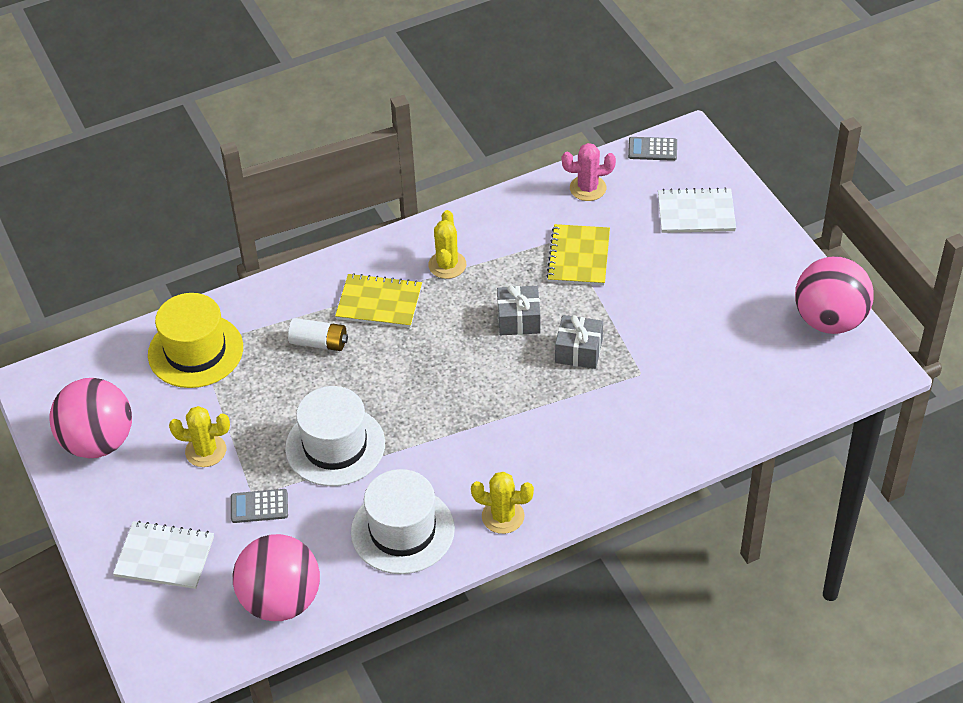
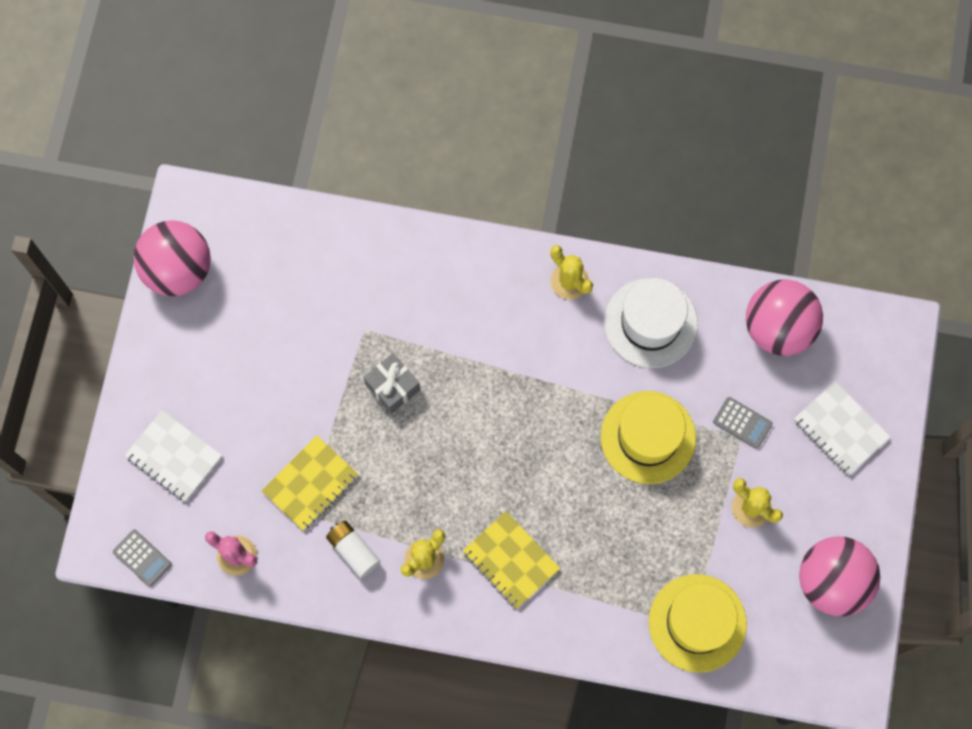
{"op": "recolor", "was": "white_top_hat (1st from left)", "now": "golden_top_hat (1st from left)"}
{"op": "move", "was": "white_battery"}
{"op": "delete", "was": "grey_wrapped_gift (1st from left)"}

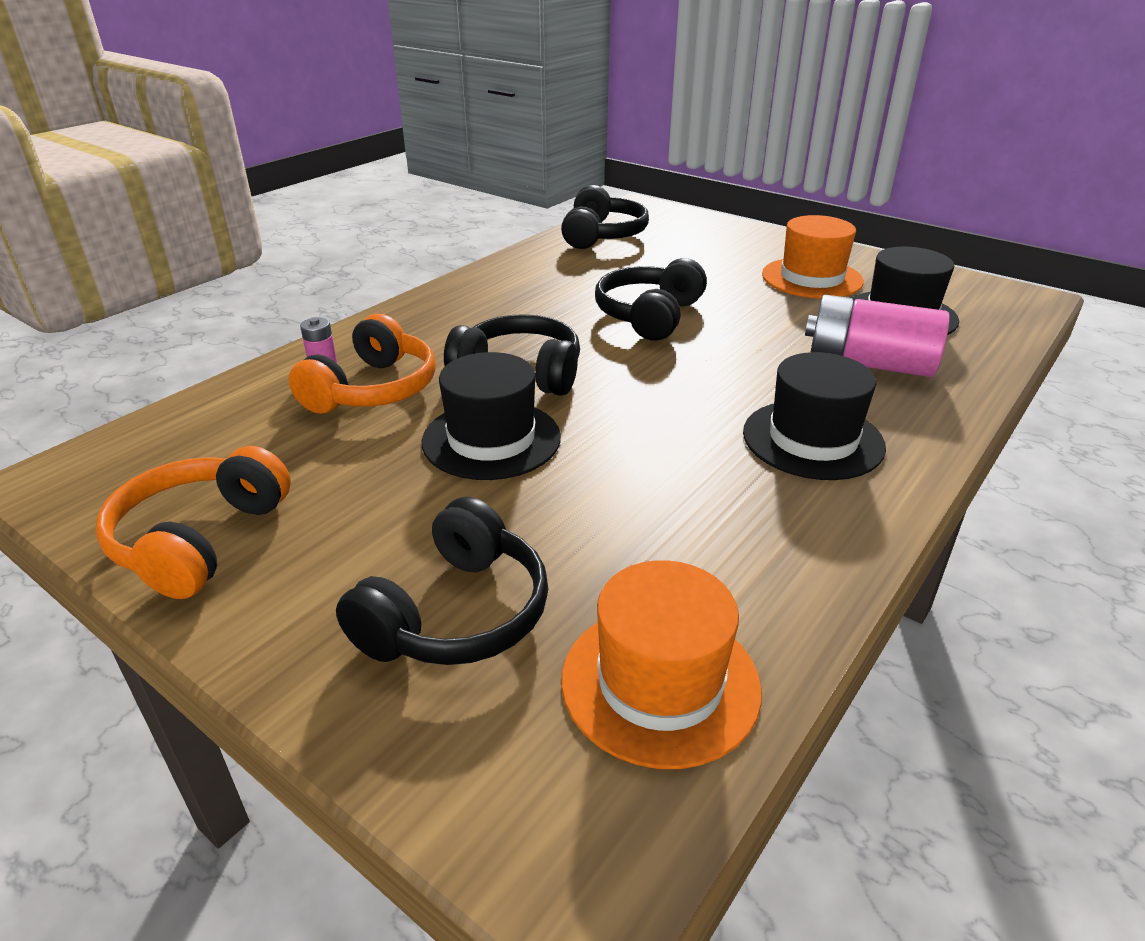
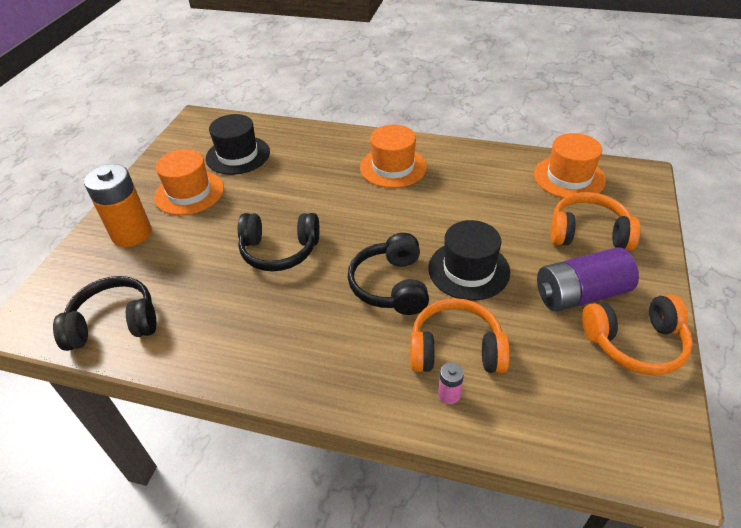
{"op": "recolor", "was": "ebony_headset (1st from left)", "now": "orange_headset (2nd from left)"}
{"op": "recolor", "was": "ebony_top_hat (2nd from left)", "now": "orange_top_hat (2nd from left)"}
{"op": "delete", "was": "rose-pink_battery (2nd from left)"}
{"op": "insert", "now": "orange_battery"}
{"op": "insert", "now": "purple_battery"}

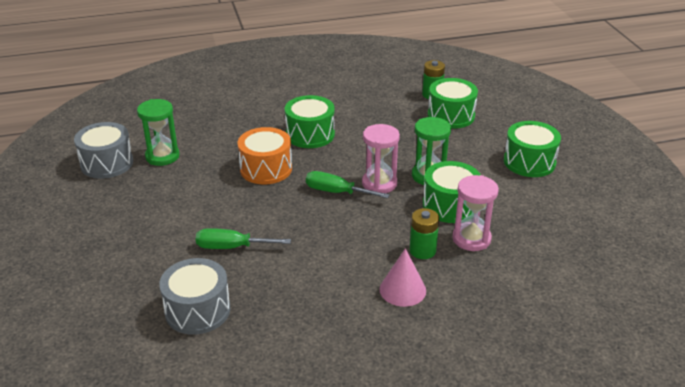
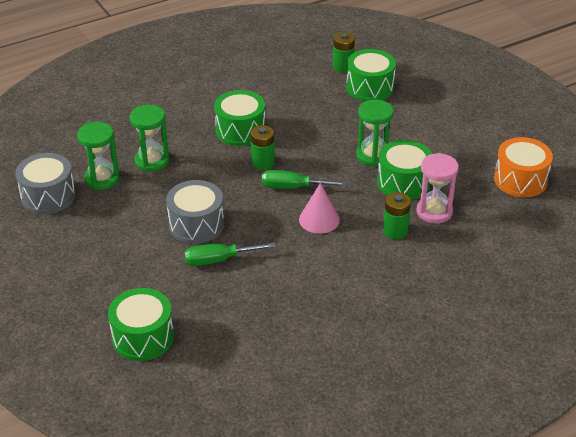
{"op": "move", "was": "grey_snare_drum (2nd from left)"}
{"op": "move", "was": "orange_snare_drum"}
{"op": "delete", "was": "rose-pink_hourglass (1st from left)"}
{"op": "move", "was": "rose-pink_solid_cone"}
{"op": "move", "was": "leaf-green_snare_drum (4th from left in the first image)", "now": "leaf-green_snare_drum (1st from left)"}
{"op": "insert", "now": "leaf-green_hourglass (2nd from left)"}
{"op": "insert", "now": "leaf-green_battery (1st from left)"}

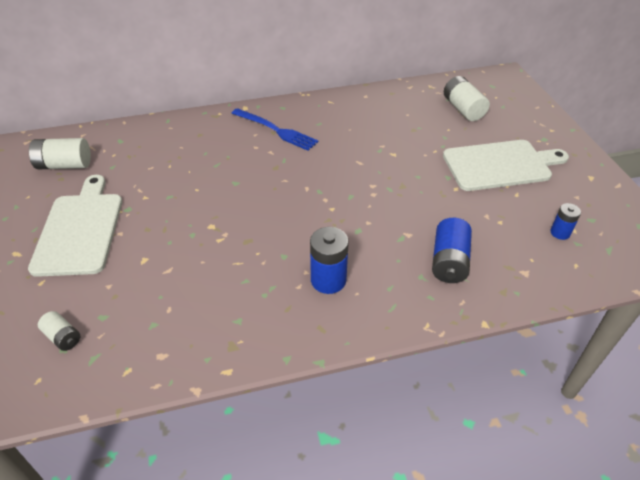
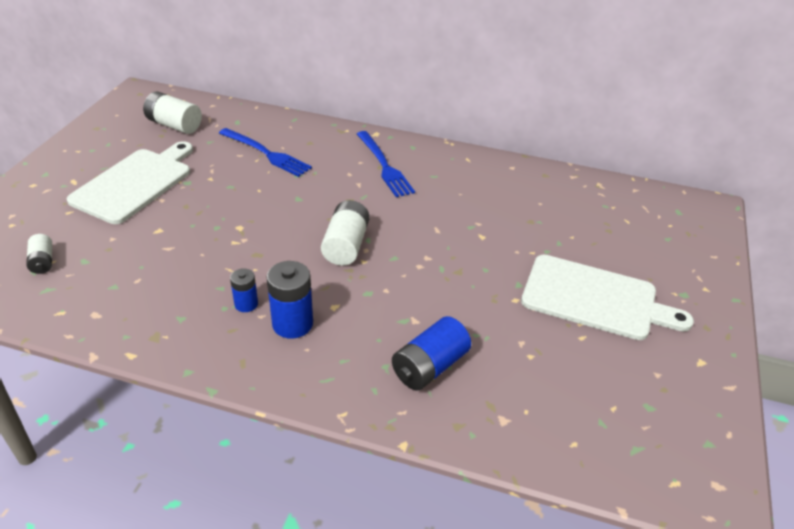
{"op": "move", "was": "white_battery (3rd from left)"}
{"op": "move", "was": "blue_battery (3rd from left in the first image)", "now": "blue_battery (1st from left)"}
{"op": "insert", "now": "blue_table_fork (1st from left)"}

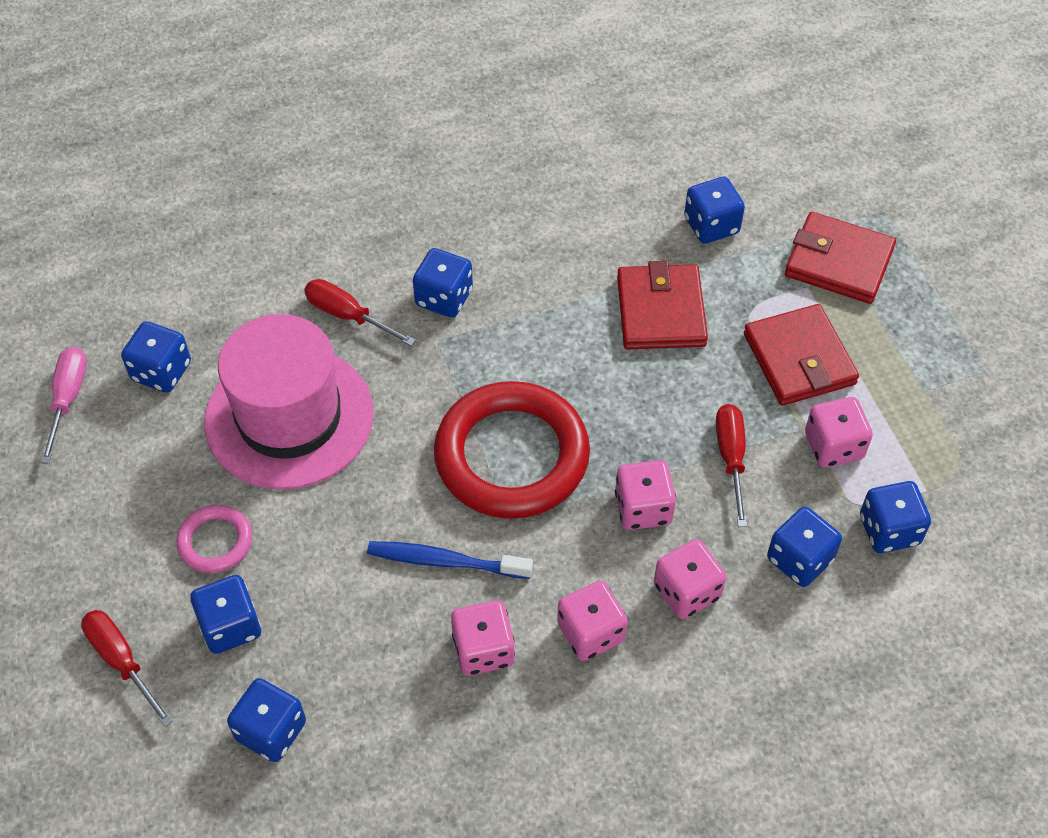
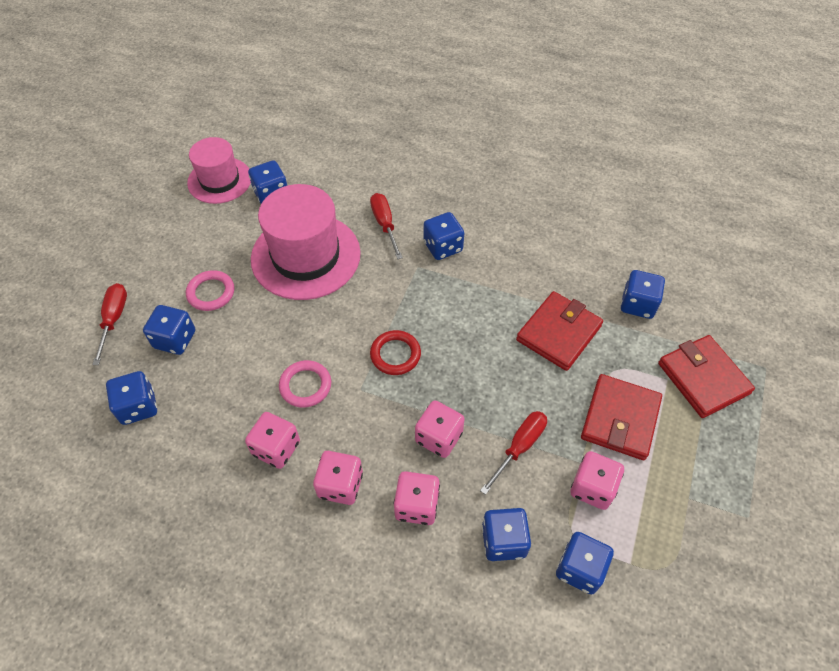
{"op": "replace", "was": "rose-pink_flat_screwdriver", "now": "rose-pink_top_hat (1st from left)"}
{"op": "replace", "was": "blue_toothbrush", "now": "rose-pink_hoop (2nd from left)"}
{"op": "resize", "was": "scarlet_hoop", "ratio": 0.47}

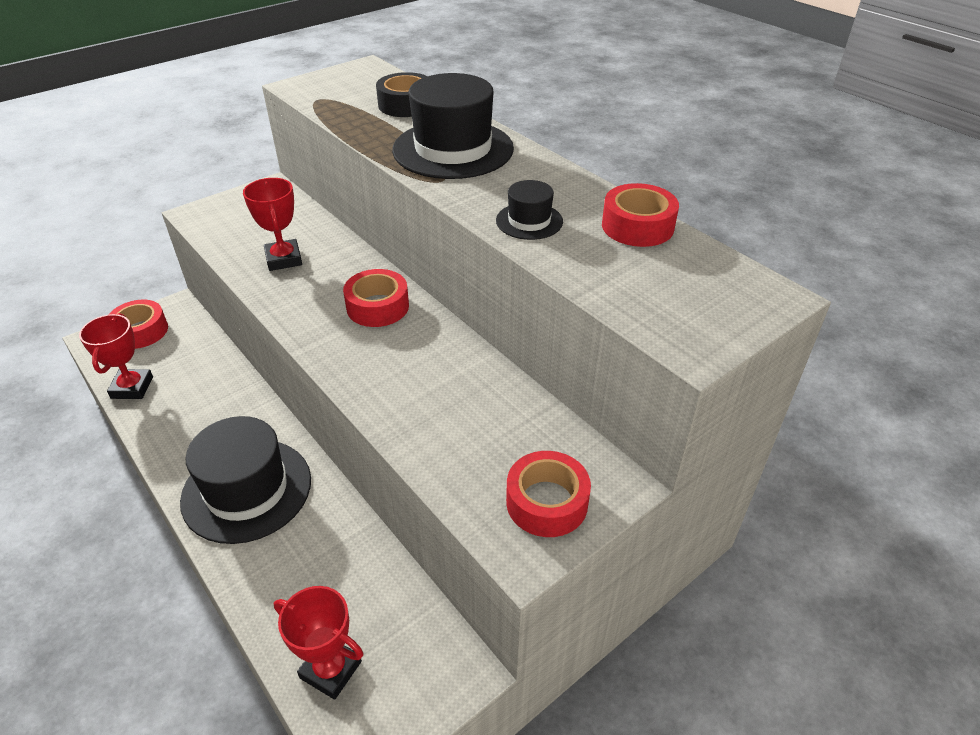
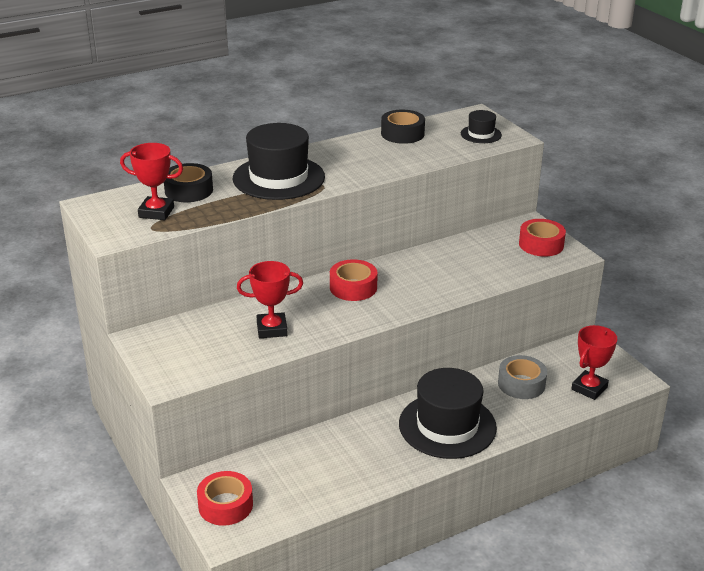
{"op": "move", "was": "scarlet_trophy (1st from left)"}
{"op": "move", "was": "ebony_top_hat (3rd from left)"}
{"op": "recolor", "was": "scarlet_tape (4th from left)", "now": "ebony_tape (2nd from left)"}
{"op": "insert", "now": "grey_tape"}

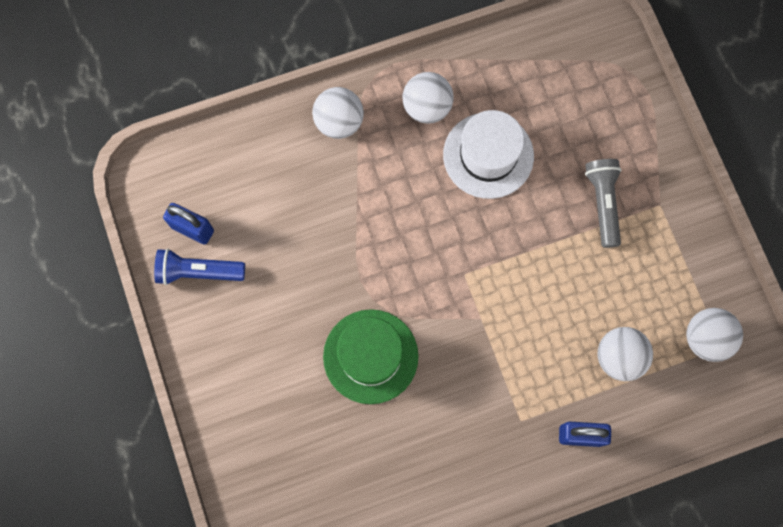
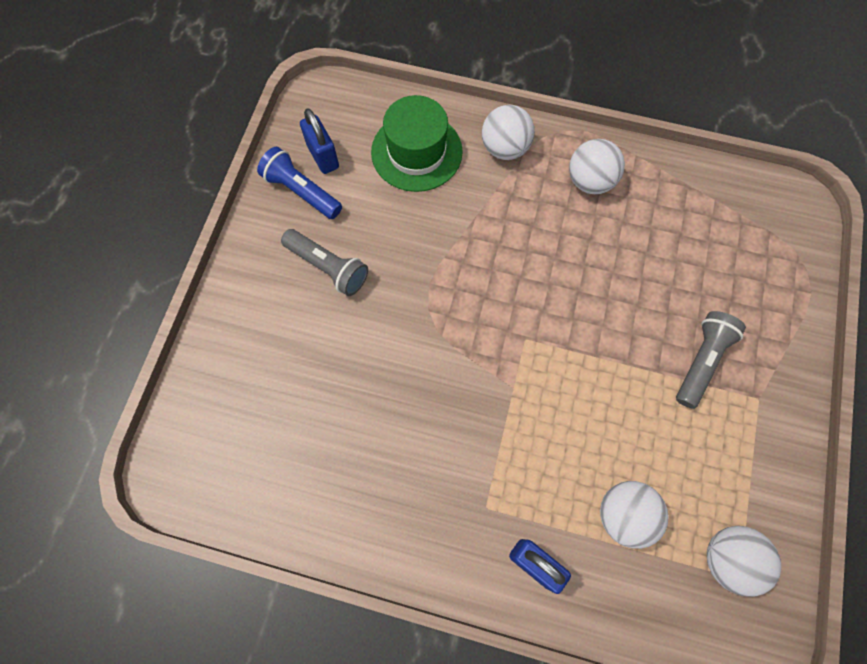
{"op": "move", "was": "leaf-green_top_hat"}
{"op": "delete", "was": "white_top_hat"}
{"op": "insert", "now": "grey_flashlight (1st from left)"}

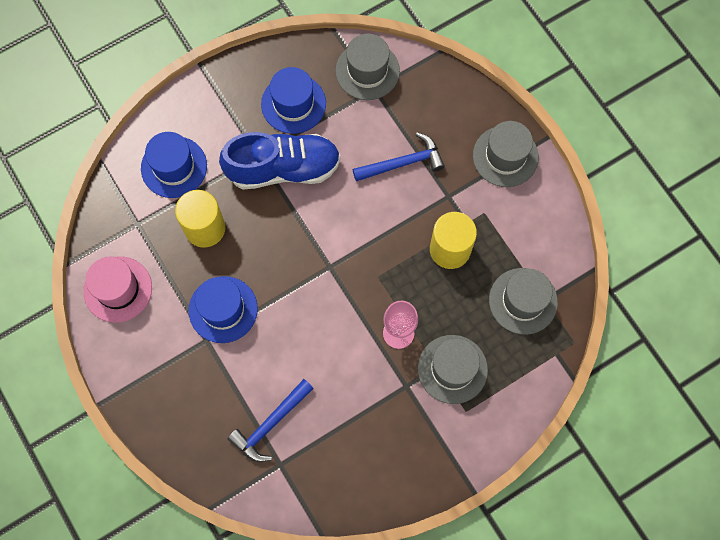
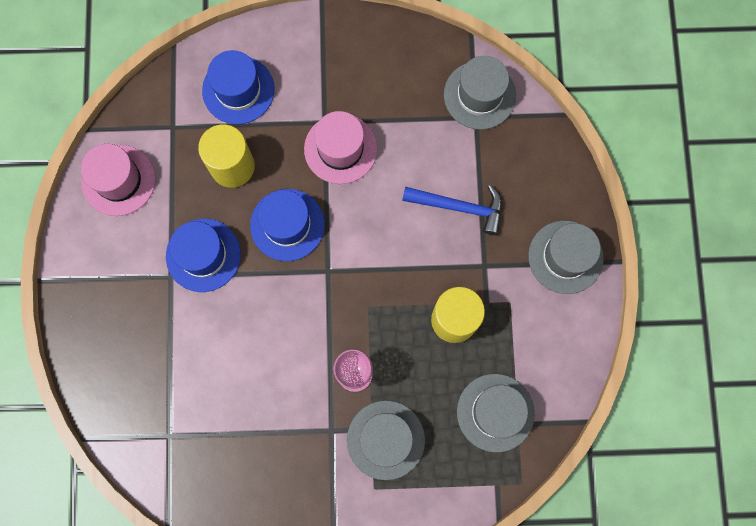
{"op": "replace", "was": "blue_shoe", "now": "rose-pink_top_hat (2nd from left)"}
{"op": "delete", "was": "blue_claw_hammer (1st from left)"}
{"op": "move", "was": "blue_top_hat (3rd from left)"}

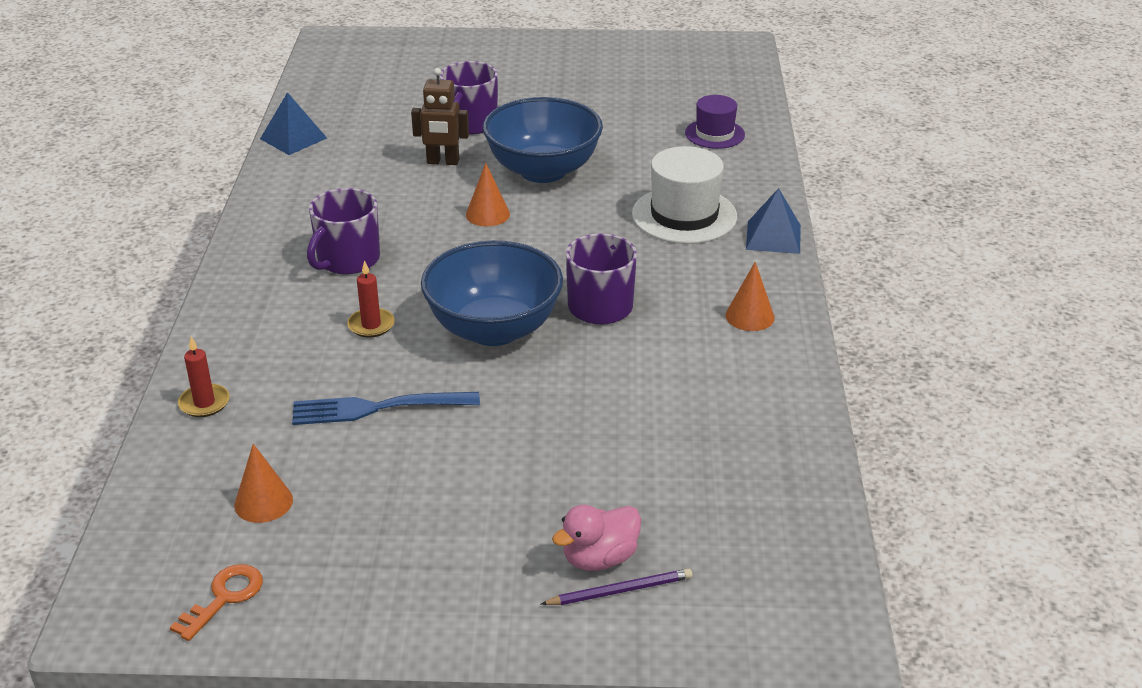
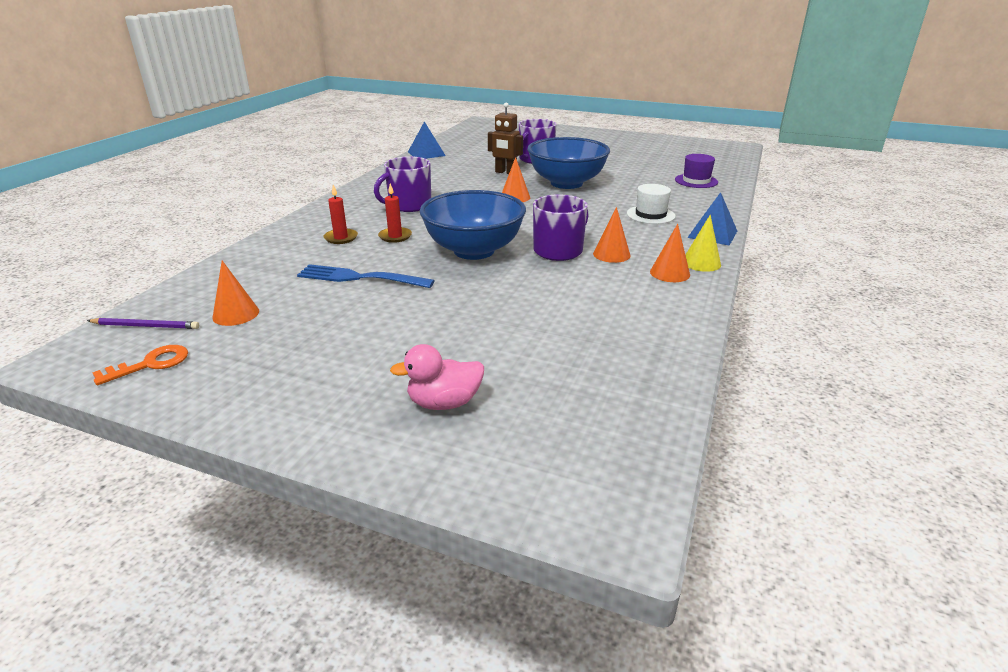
{"op": "move", "was": "scarlet_candle (1st from left)"}
{"op": "move", "was": "purple_pencil"}
{"op": "resize", "was": "white_top_hat", "ratio": 0.62}
{"op": "insert", "now": "orange_solid_cone (3rd from left)"}
{"op": "insert", "now": "golden_solid_cone"}

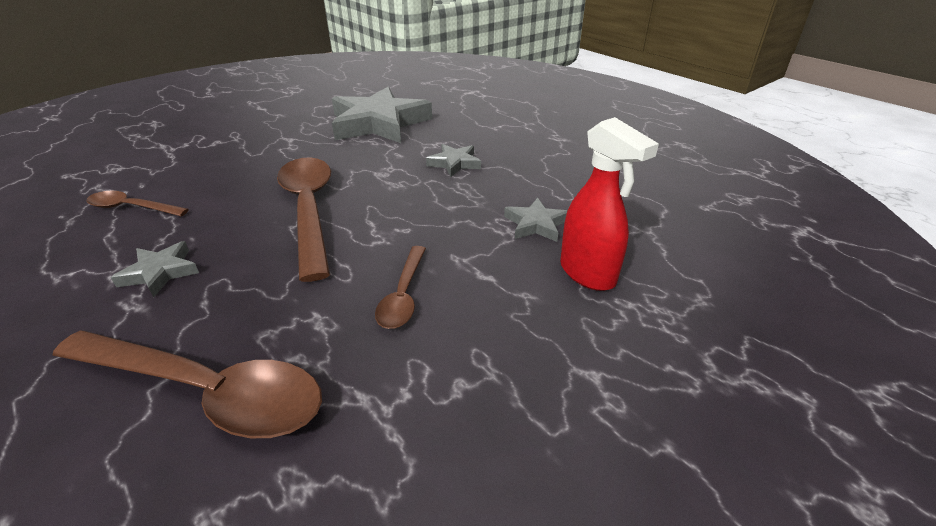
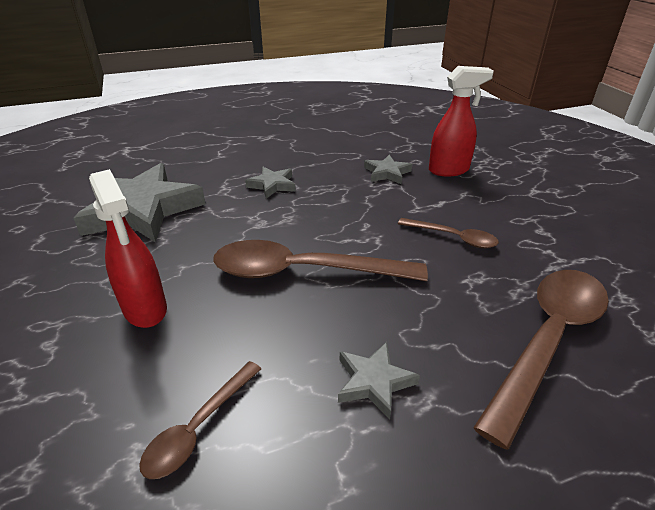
{"op": "insert", "now": "scarlet_spray_cleaner (1st from left)"}

